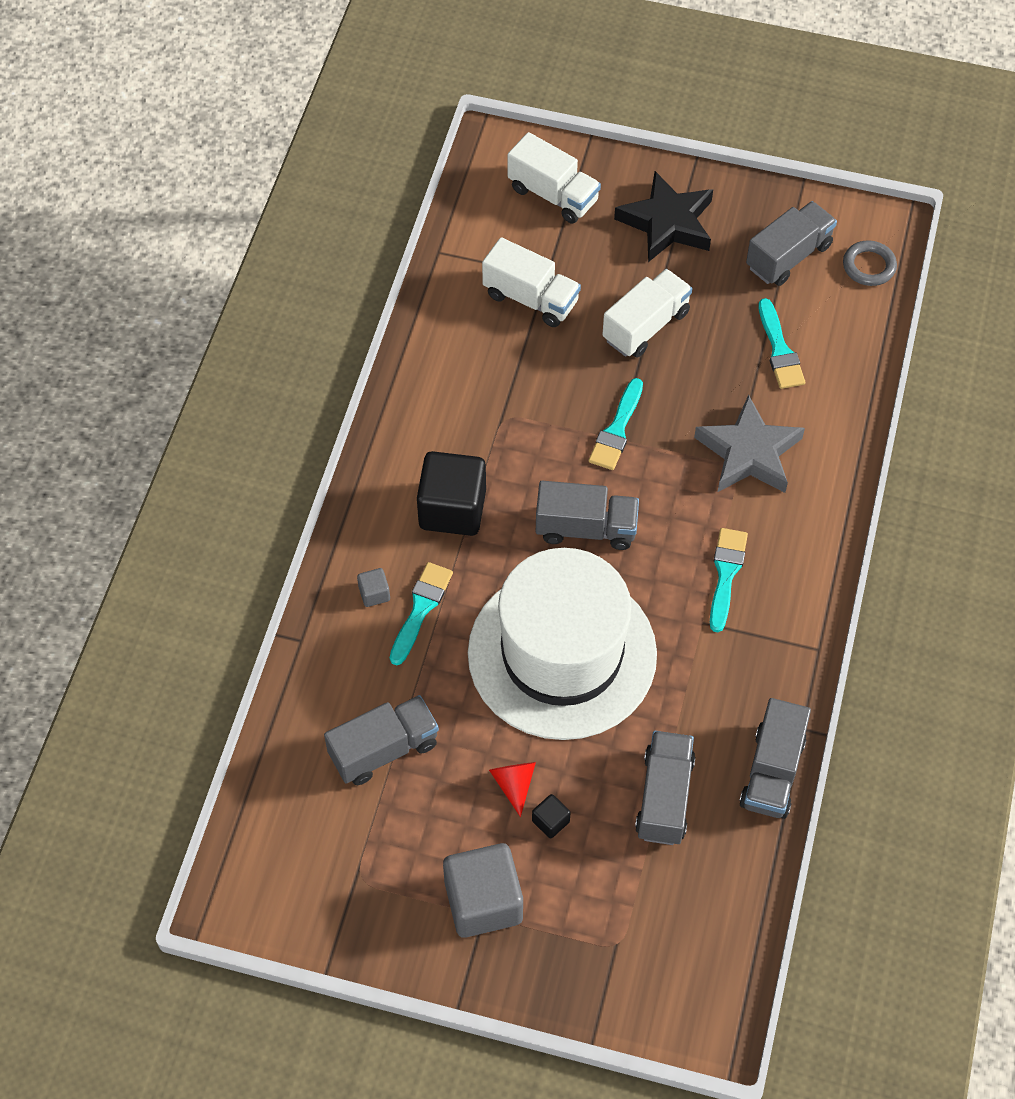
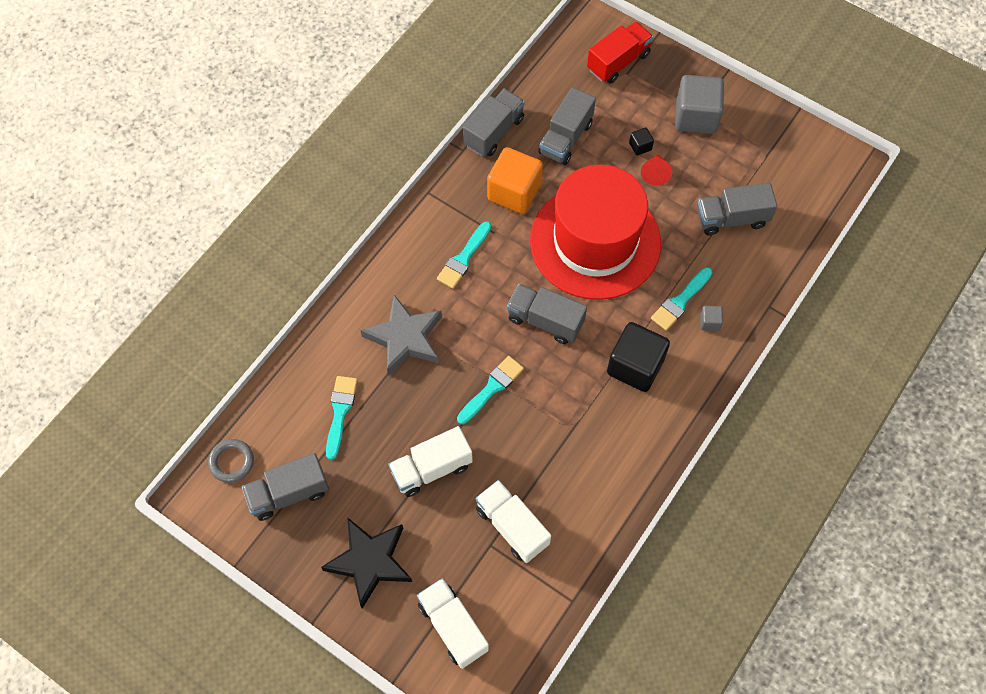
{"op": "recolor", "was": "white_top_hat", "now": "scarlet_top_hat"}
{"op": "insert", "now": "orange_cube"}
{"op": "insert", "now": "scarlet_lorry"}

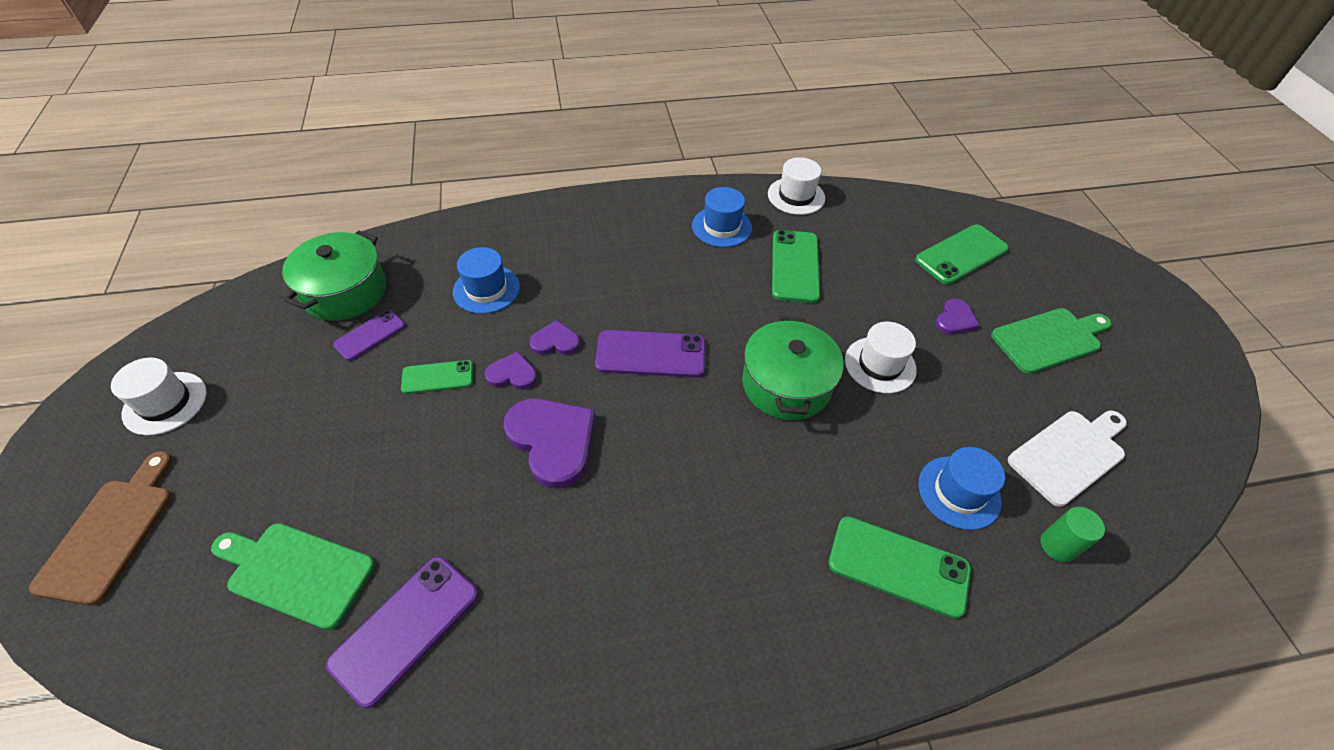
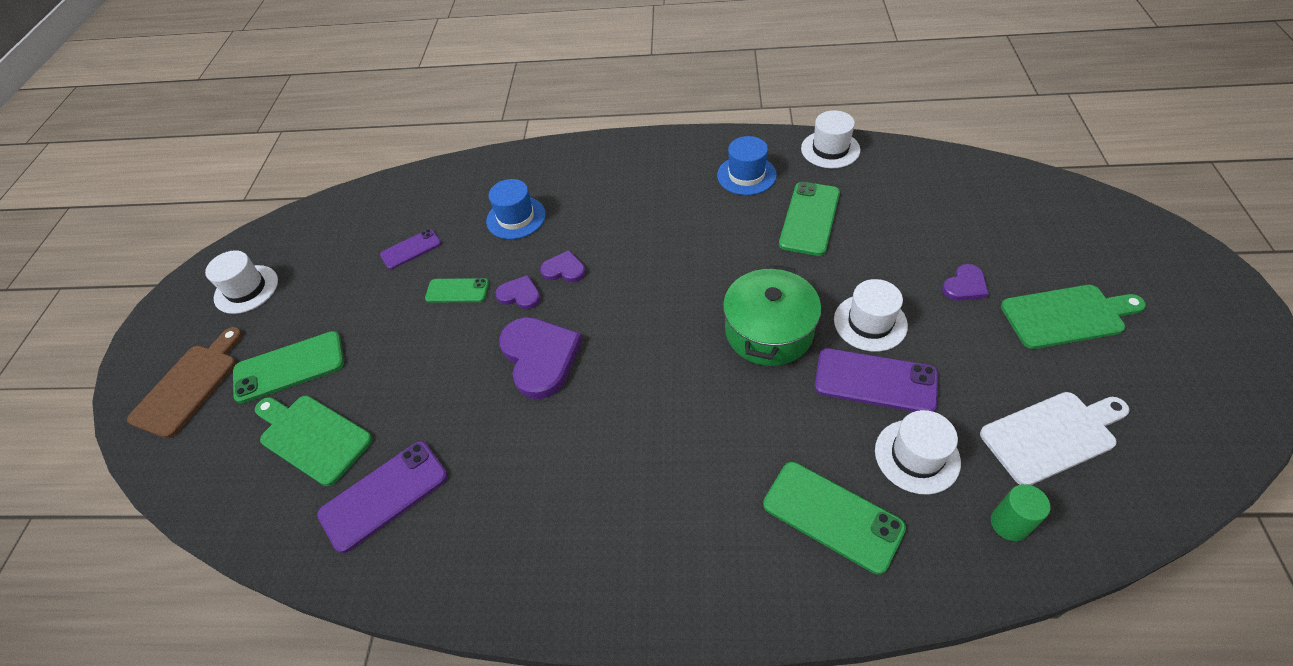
{"op": "delete", "was": "leaf-green_pot (1st from left)"}
{"op": "move", "was": "purple_mobile_phone (3rd from left)"}
{"op": "move", "was": "leaf-green_mobile_phone (4th from left in the first image)", "now": "leaf-green_mobile_phone (1st from left)"}
{"op": "recolor", "was": "blue_top_hat (3rd from left)", "now": "white_top_hat (4th from left)"}

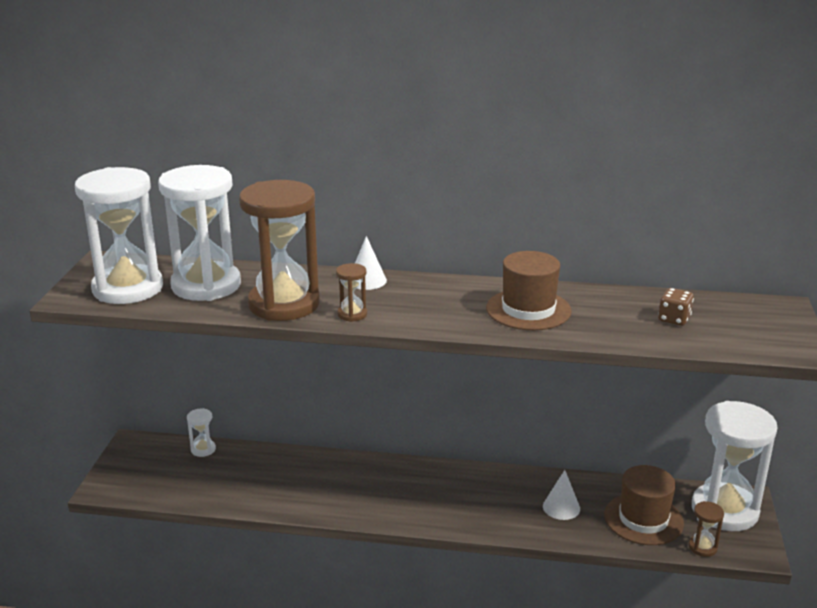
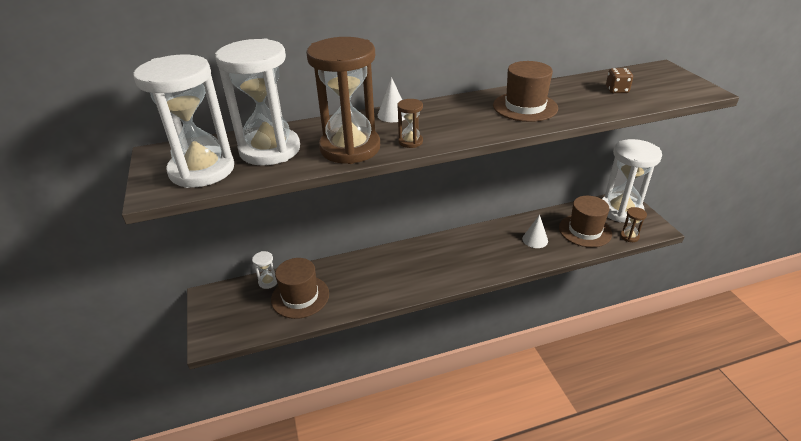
{"op": "insert", "now": "dark_brown_top_hat (1st from left)"}

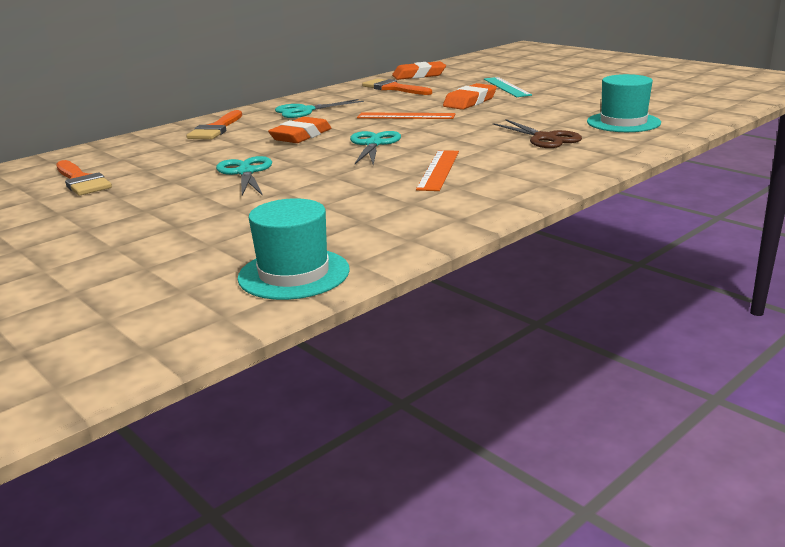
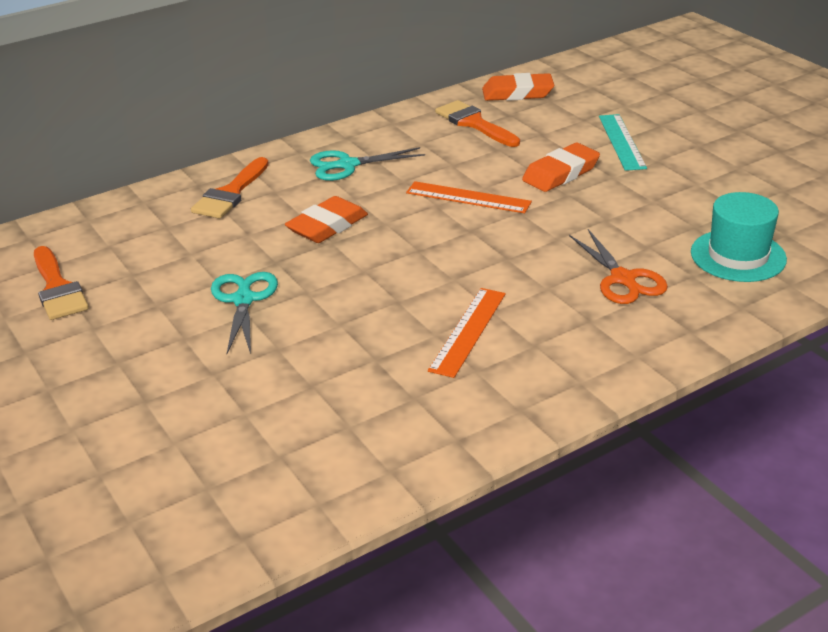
{"op": "delete", "was": "turquoise_top_hat (1st from left)"}
{"op": "delete", "was": "turquoise_scissors (3rd from left)"}
{"op": "recolor", "was": "dark_brown_scissors", "now": "orange_scissors"}

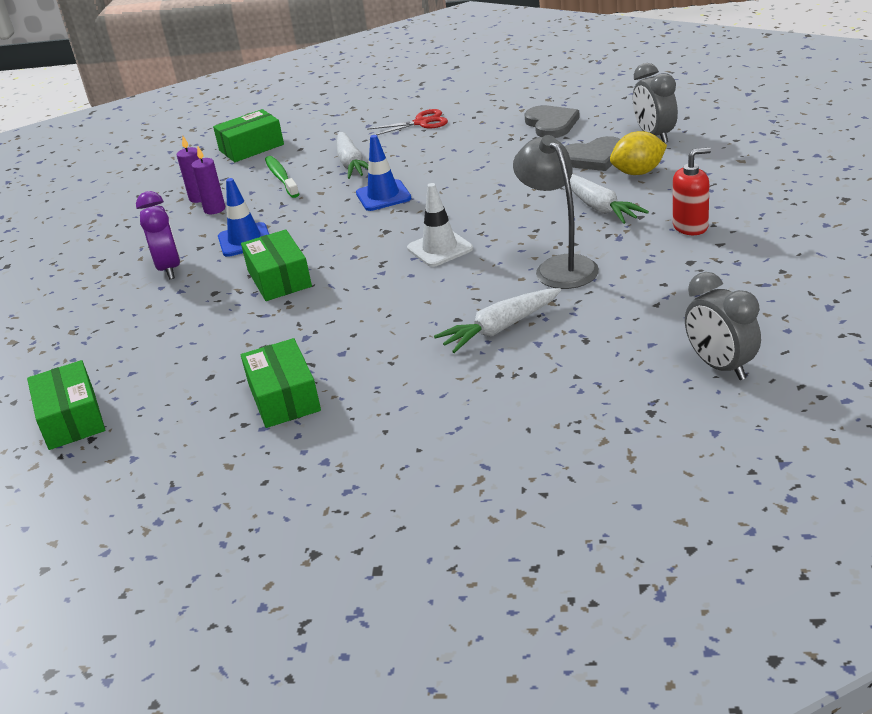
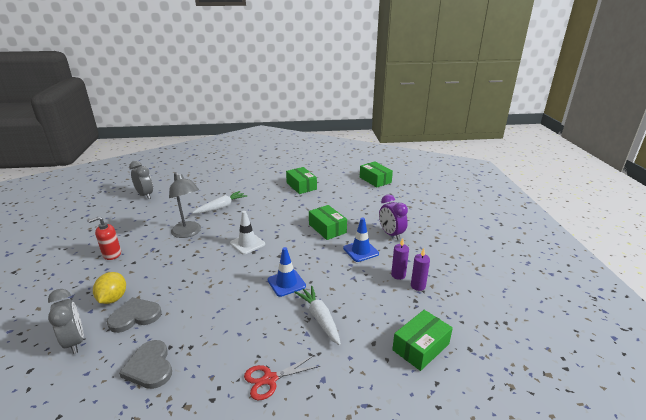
{"op": "delete", "was": "leaf-green_toothbrush"}
{"op": "delete", "was": "white_root_vegetable (3rd from left)"}
{"op": "rotate", "was": "golden_lemon", "clockwise": -60}

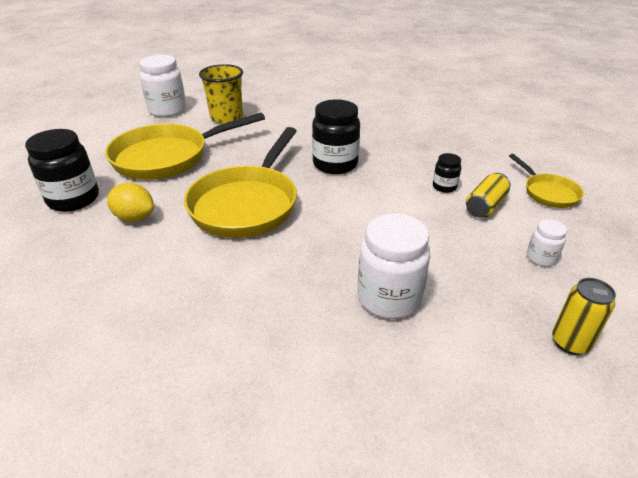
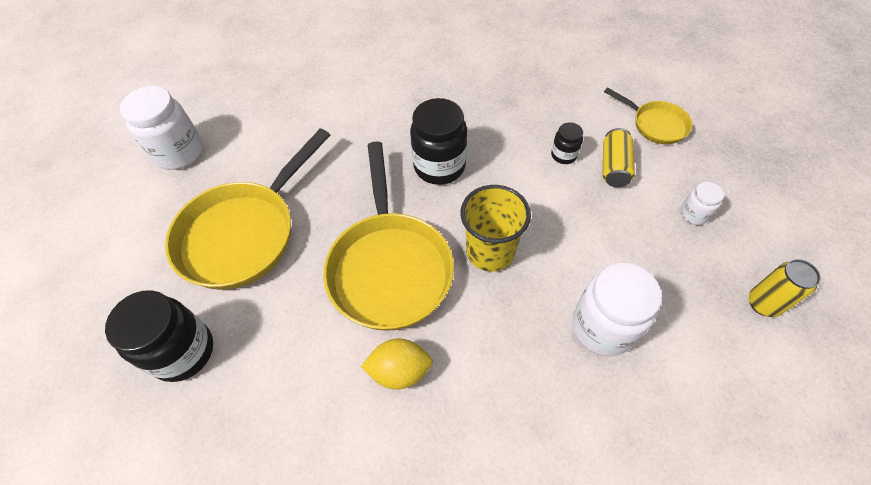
{"op": "move", "was": "golden_lemon"}
{"op": "move", "was": "golden_tumbler"}

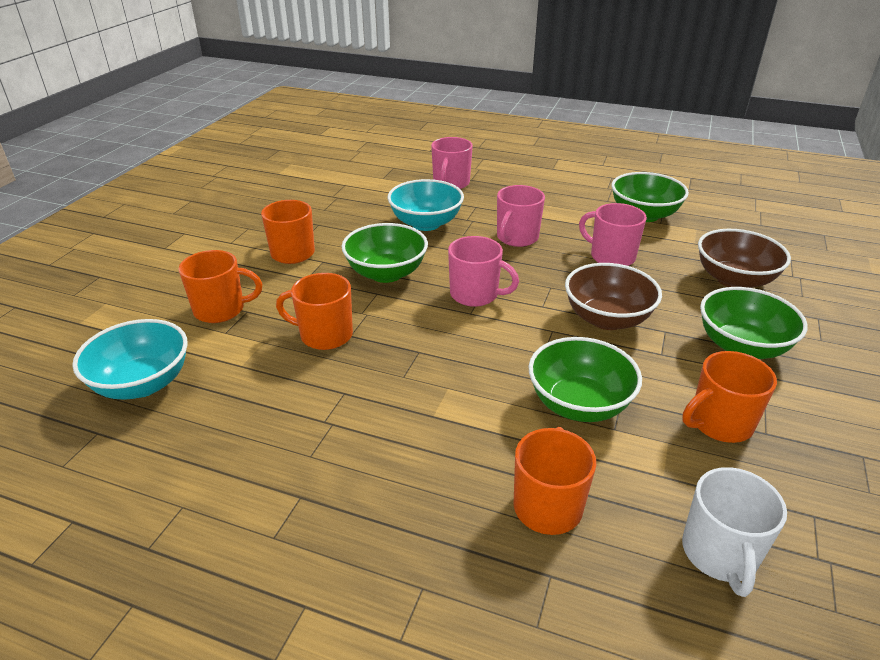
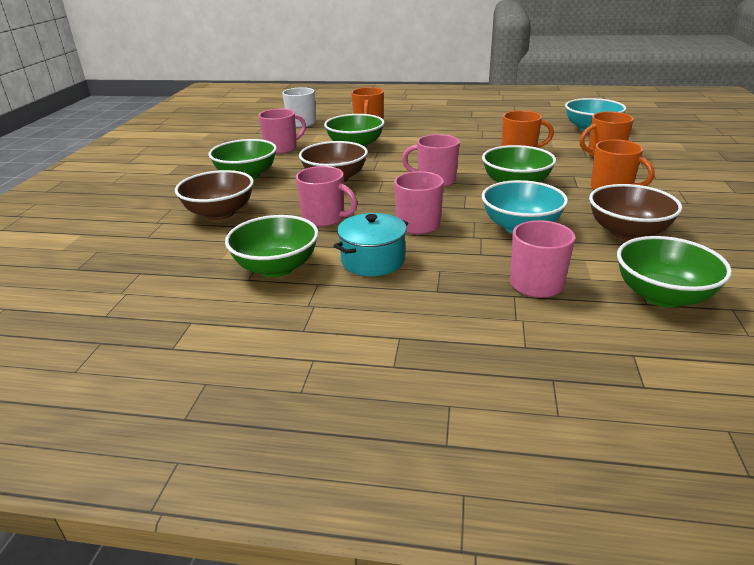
{"op": "recolor", "was": "orange_tea_mug (5th from left)", "now": "rose-pink_tea_mug (1st from left)"}
{"op": "insert", "now": "turquoise_pot"}
{"op": "insert", "now": "dark_brown_serving_bowl (3rd from left)"}
{"op": "insert", "now": "leaf-green_serving_bowl (5th from left)"}

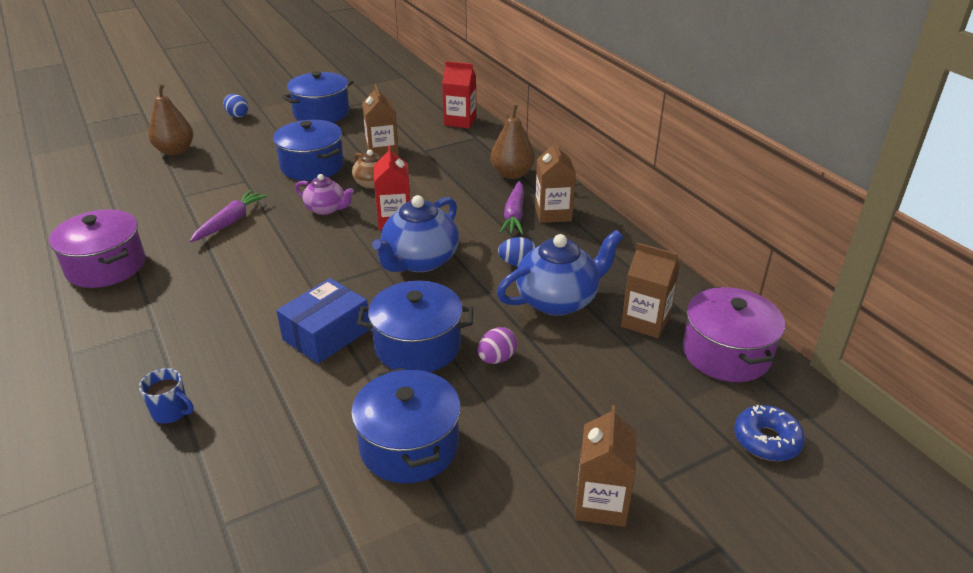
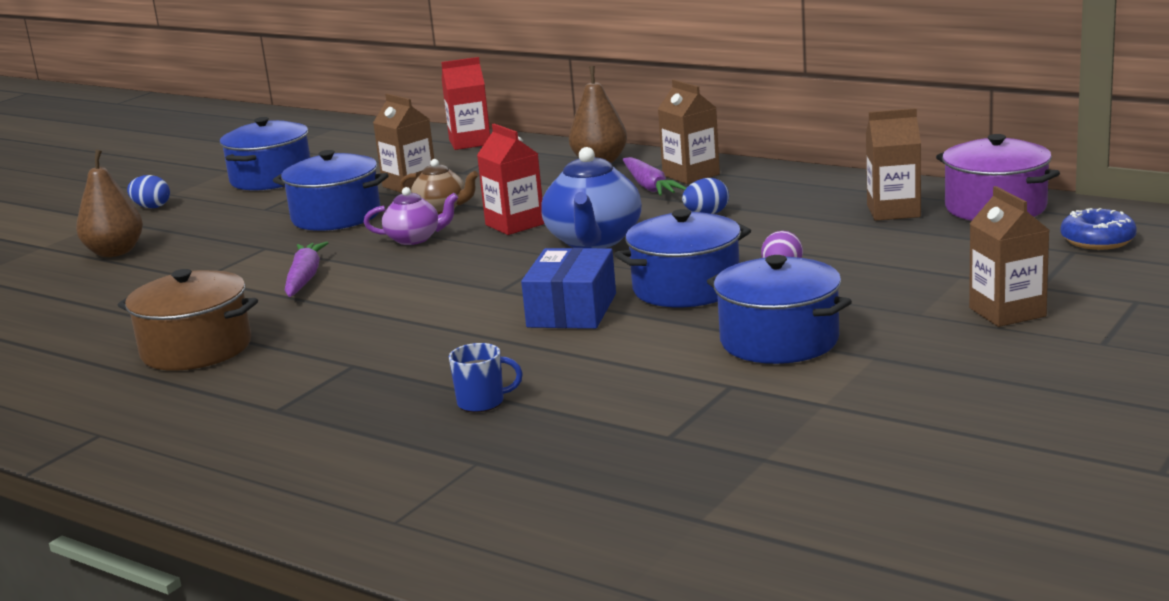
{"op": "recolor", "was": "purple_pot (1st from left)", "now": "dark_brown_pot"}
{"op": "delete", "was": "blue_tea_pot (2nd from left)"}

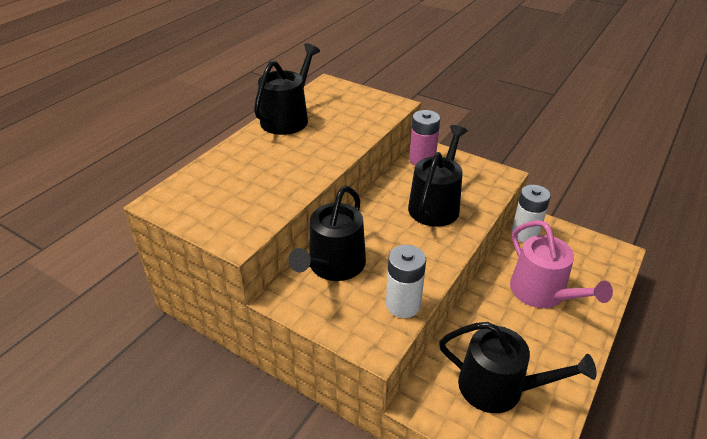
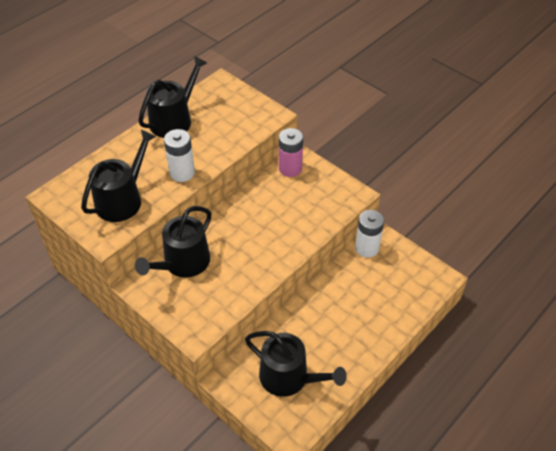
{"op": "move", "was": "white_battery (1st from left)"}
{"op": "move", "was": "ebony_watering_can (3rd from left in the first image)", "now": "ebony_watering_can (1st from left)"}
{"op": "delete", "was": "rose-pink_watering_can"}

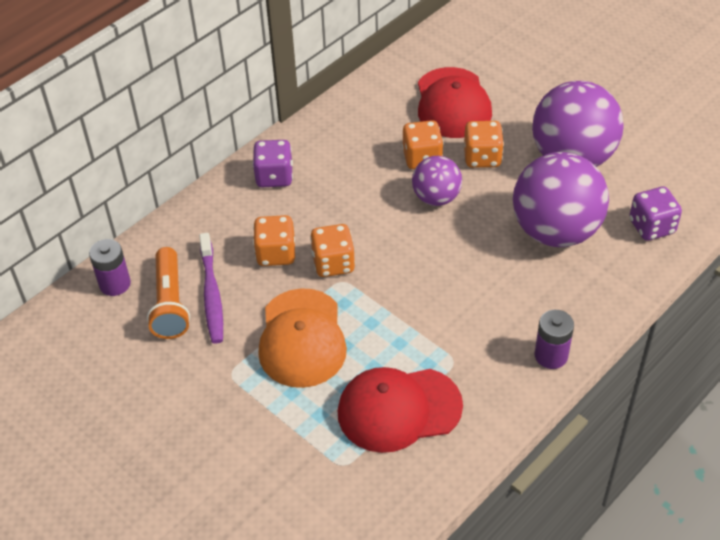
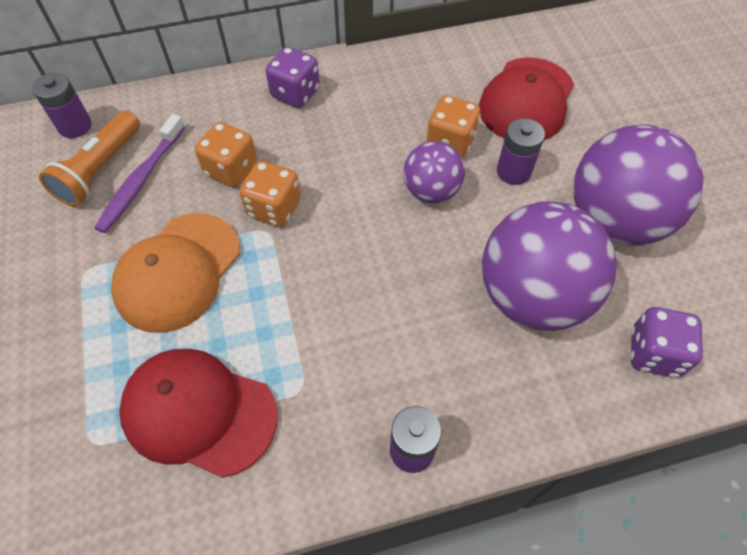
{"op": "replace", "was": "orange_die (4th from left)", "now": "purple_battery (3rd from left)"}

